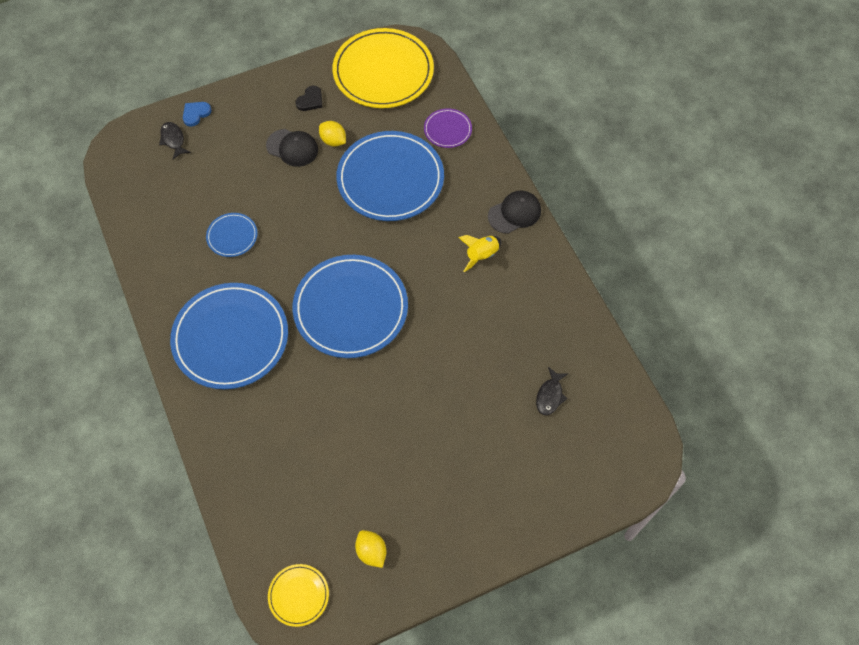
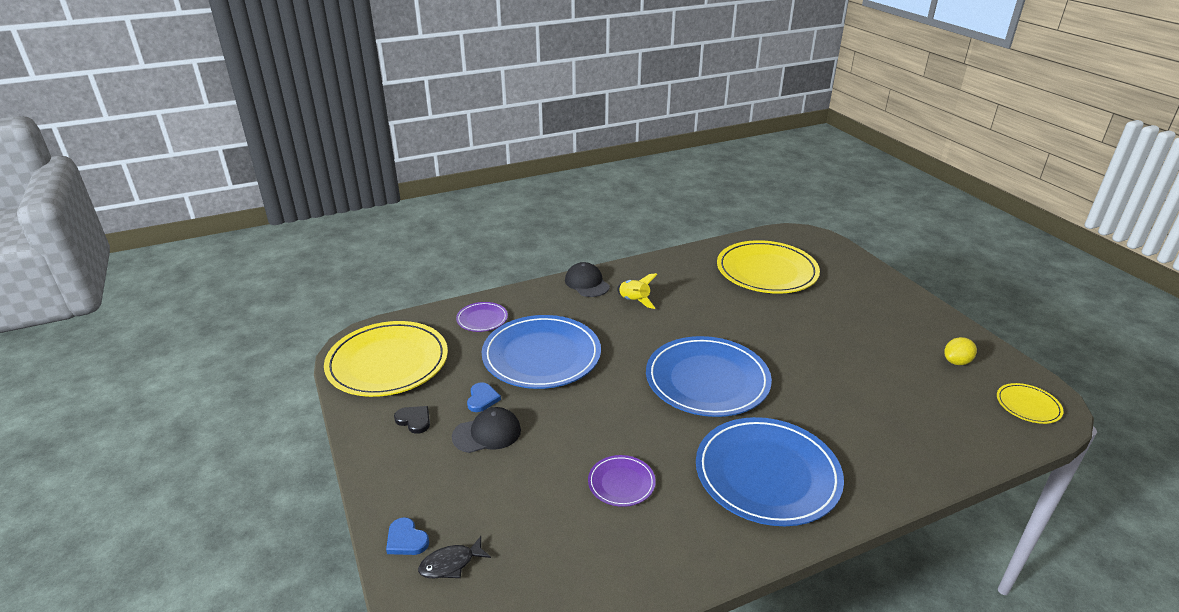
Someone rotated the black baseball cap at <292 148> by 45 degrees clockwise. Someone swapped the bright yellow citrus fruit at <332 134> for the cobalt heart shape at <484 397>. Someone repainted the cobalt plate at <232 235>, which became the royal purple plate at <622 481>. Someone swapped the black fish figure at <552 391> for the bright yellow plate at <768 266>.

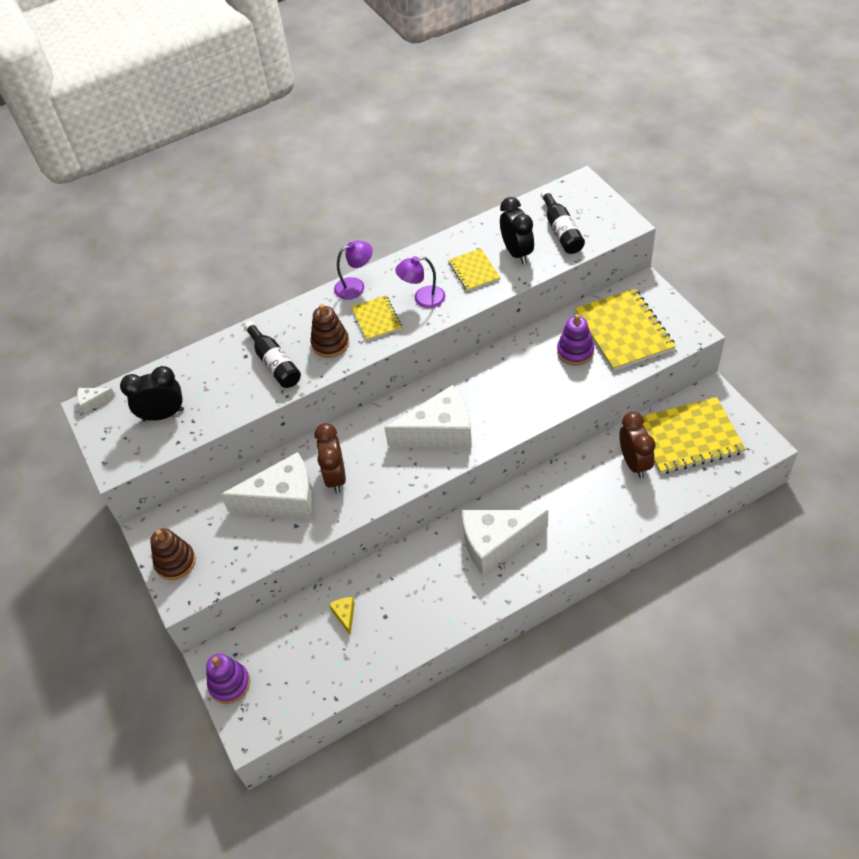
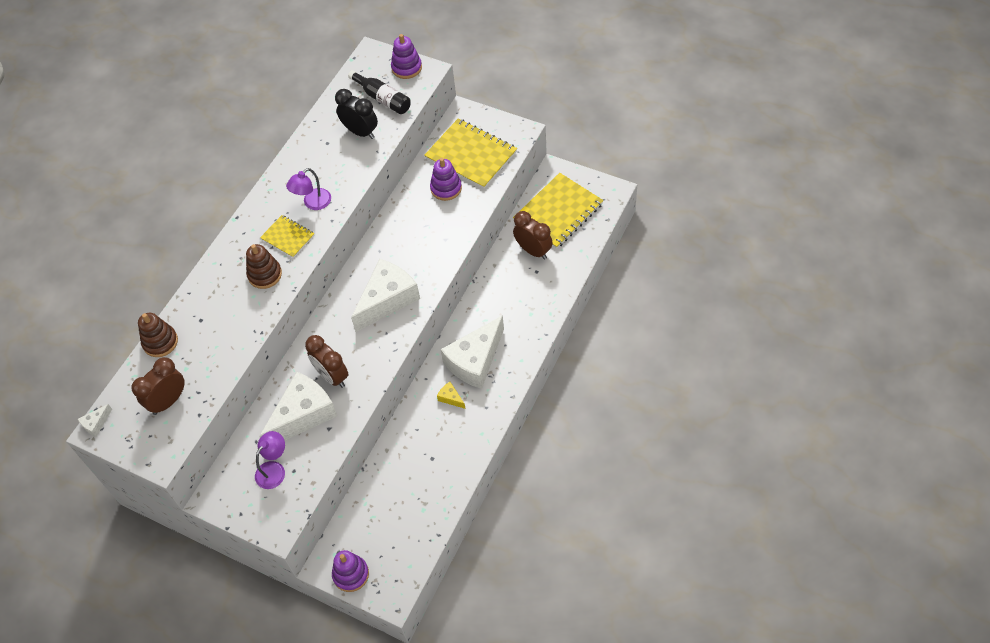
Someone repainted the black clock at <152 393>, which became the russet clock at <158 386>. Someone carried the russet stacking rings from <173 554> to <158 335>. Someone carried the royal purple lamp from <353 270> to <270 460>. Someone put down the royal purple stacking rings at <406 56>. Someone carried the bright yellow cheese wedge from <342 616> to <451 395>. Someone took away the black flask at <272 354>. Someone took away the bright yellow notepad at <474 269>.

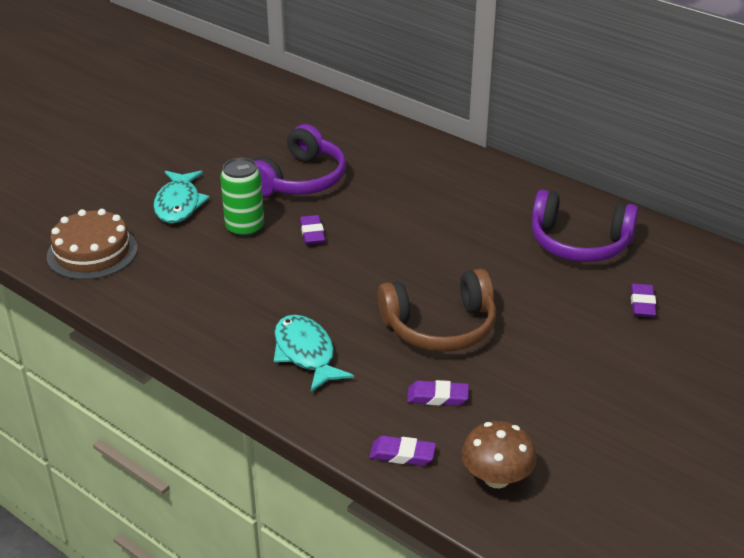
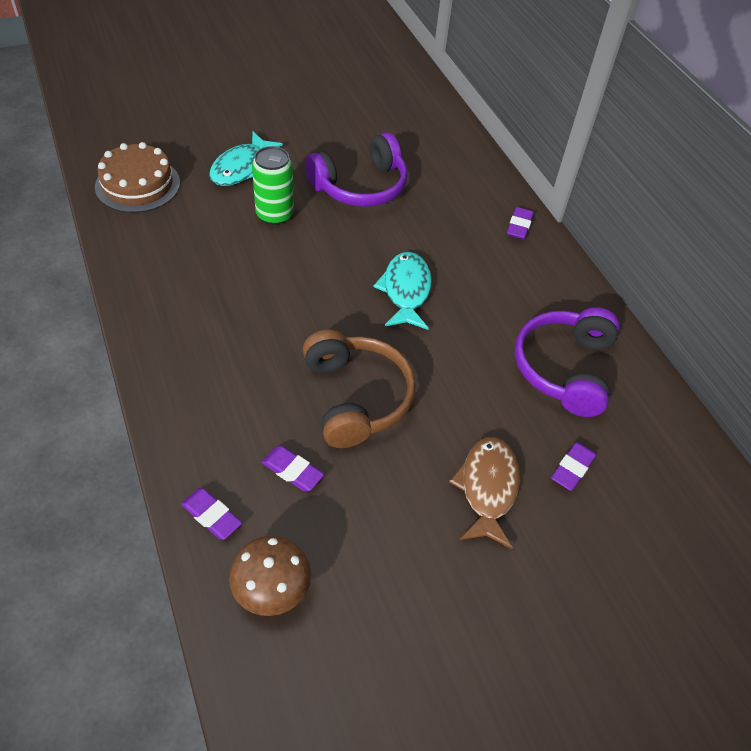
Someone rotated the russet over-ear headphones at <437 310> by 120 degrees counterclockwise. Someone carried the turquoise fish figure from <314 353> to <402 291>. Someone put down the russet fish figure at <484 493>. Someone carried the royal purple gum eraser from <312 230> to <520 223>. Someone rotated the royal purple over-ear headphones at <585 226> by 60 degrees clockwise.

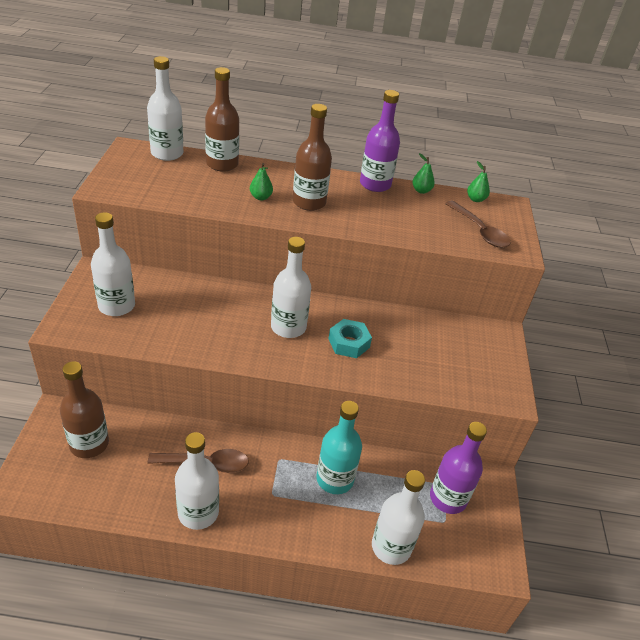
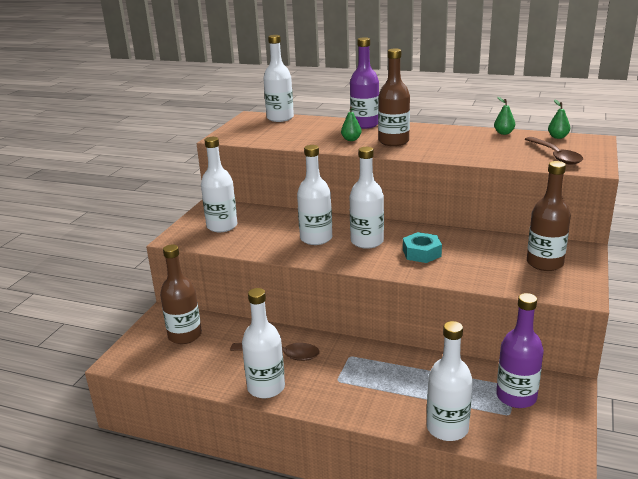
Someone put down the white flask at <314 195>. Someone carried the royal purple flask from <380 141> to <364 83>. Someone carried the russet flask from <222 119> to <549 216>. Someone took away the turquoise flask at <339 447>.

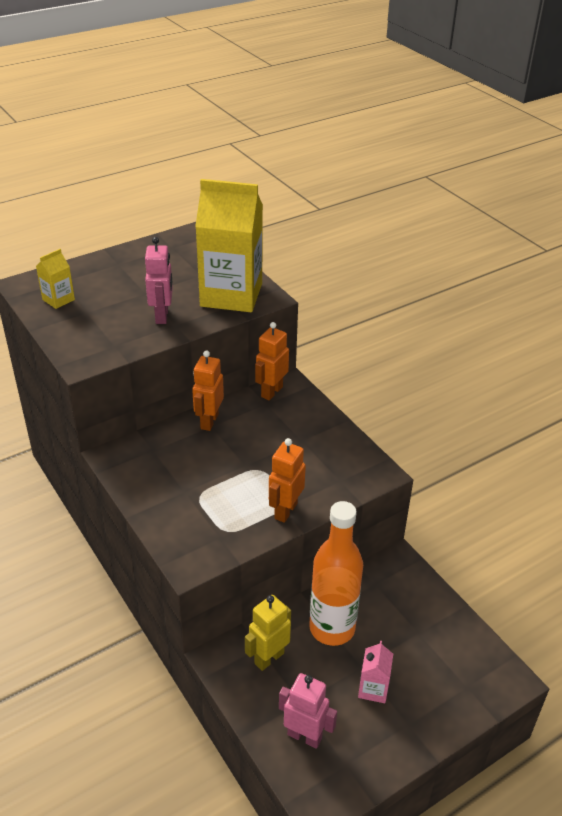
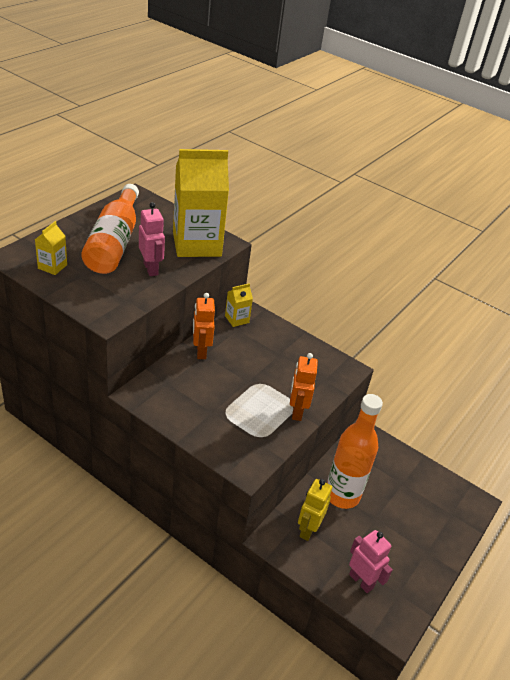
Someone put down the bright orange flask at <110 229>. Someone swapped the bright orange robot at <272 361> for the bright yellow juice carton at <239 305>. Someone rotated the pink robot at <308 711> by 45 degrees clockwise. Someone took away the pink juice carton at <375 672>.

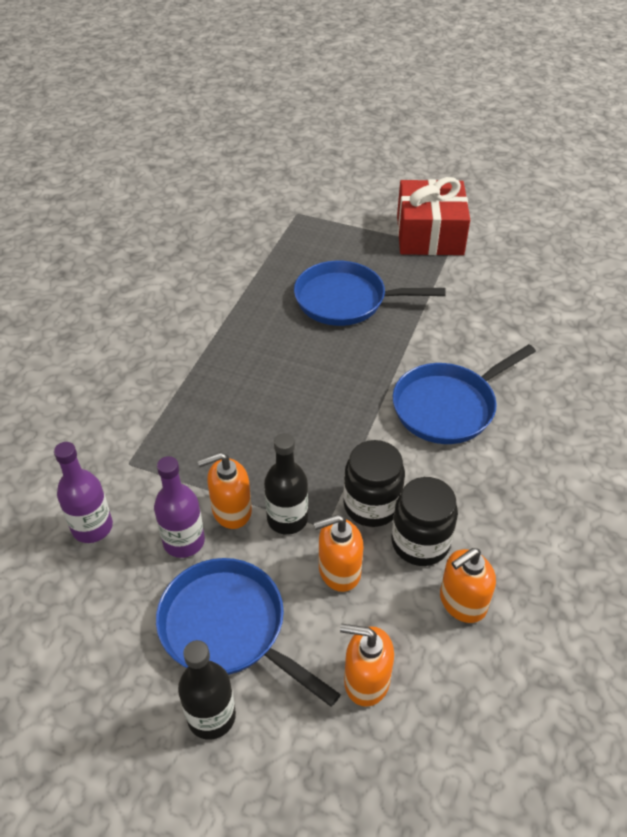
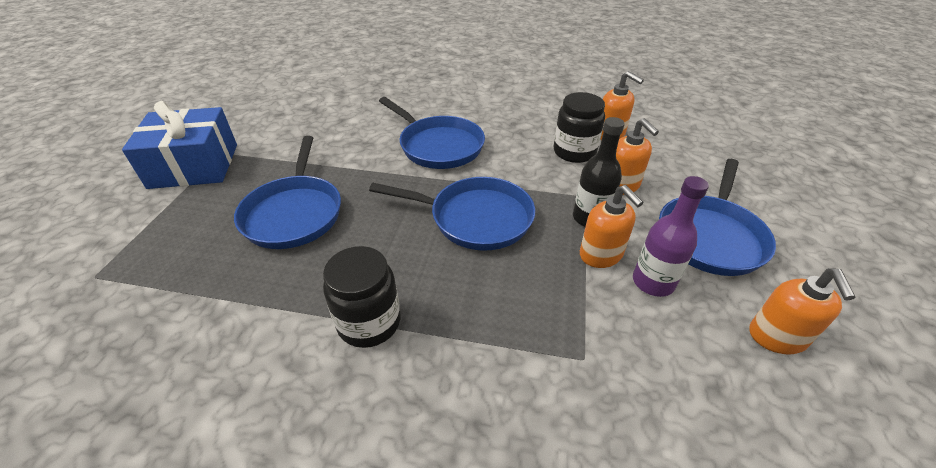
Someone repainted the scarlet gift at <433 216>, which became the cobalt gift at <179 145>. Someone carried the black jam jar from <374 483> to <362 297>. Someone put down the cobalt frying pan at <452 214>. Someone carried the bright orange pump bottle from <367 665> to <802 311>. Someone took away the royal purple flask at <83 492>. Someone took away the black flask at <207 690>.

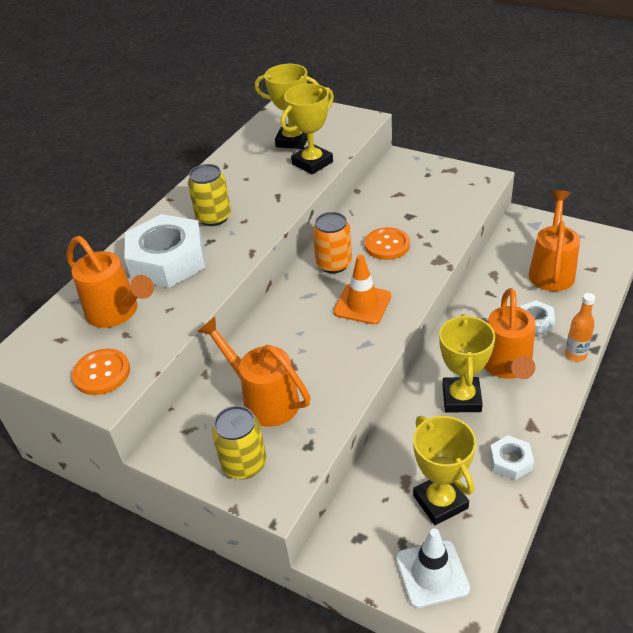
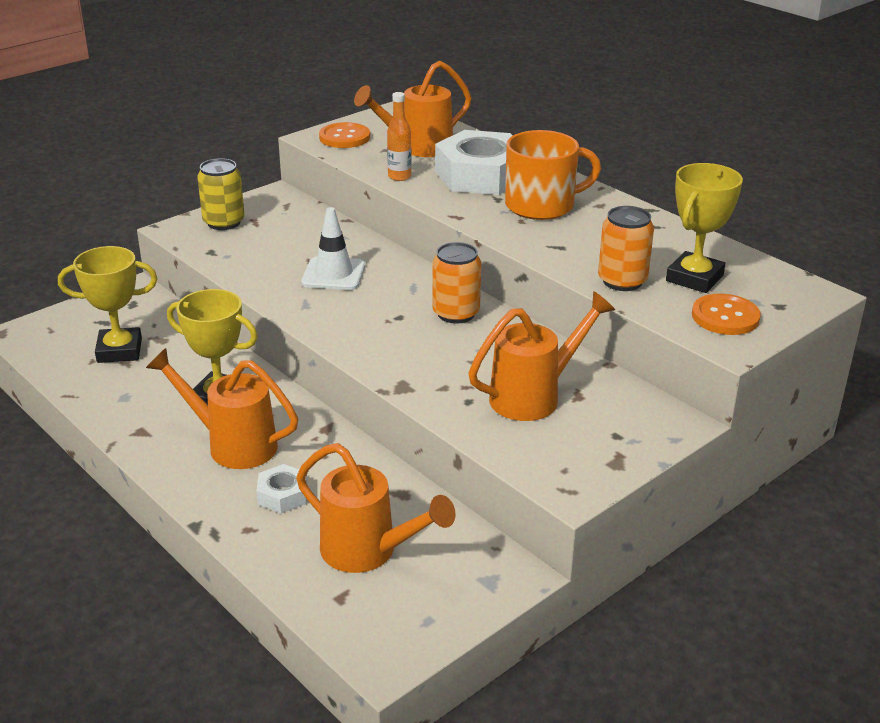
Someone carried the white traffic cone from <433 568> to <333 248>. Someone carried the bright orange flask from <580 327> to <399 136>. Someone carried the bright orange sprinkling can from <254 372> to <541 356>. Someone swapped the bright yellow tin at <209 195> for the bright orange mug at <553 175>. Someone swapped the bright yellow prize cup at <307 129> for the bright orange tin at <626 248>. Someone carried the bright orange shirt button from <387 243> to <726 314>. Someone took away the bright orange traffic cone at <362 289>. Someone took away the white hex nut at <511 457>.

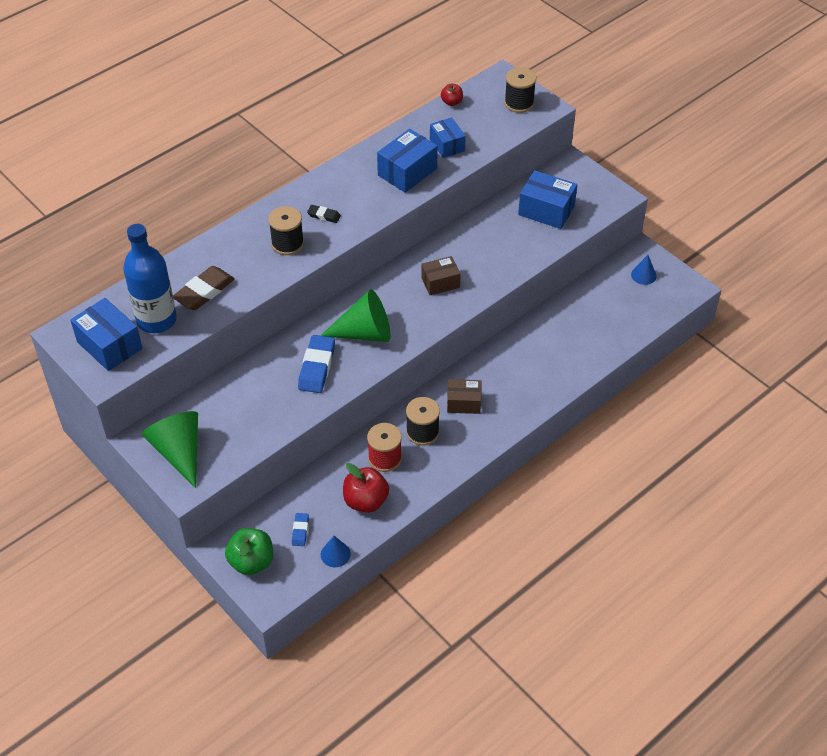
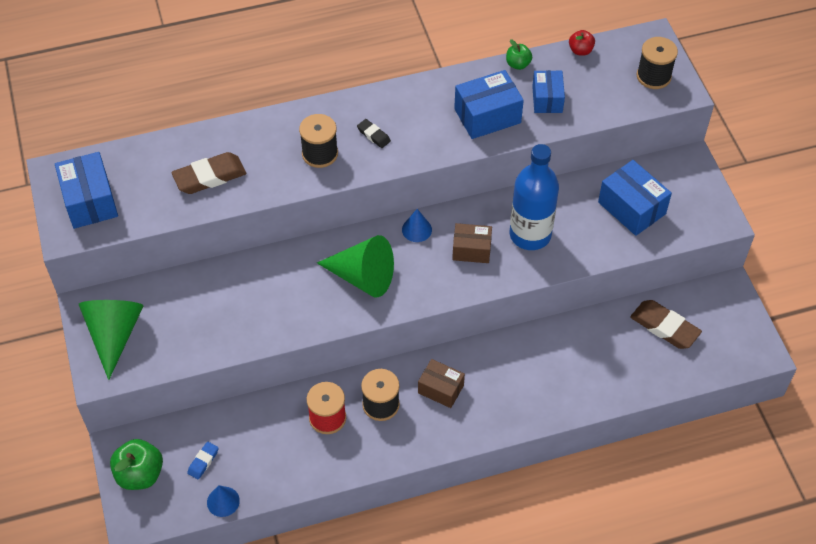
Someone carried the cobalt solid cone from <644 270> to <417 225>. Someone put down the green apple fruit at <519 54>. Someone carried the cobalt flask from <150 278> to <534 197>. Someone put down the russet gum eraser at <666 324>. Someone took away the cobalt gum eraser at <316 364>. Someone took away the scarlet apple fruit at <366 488>.

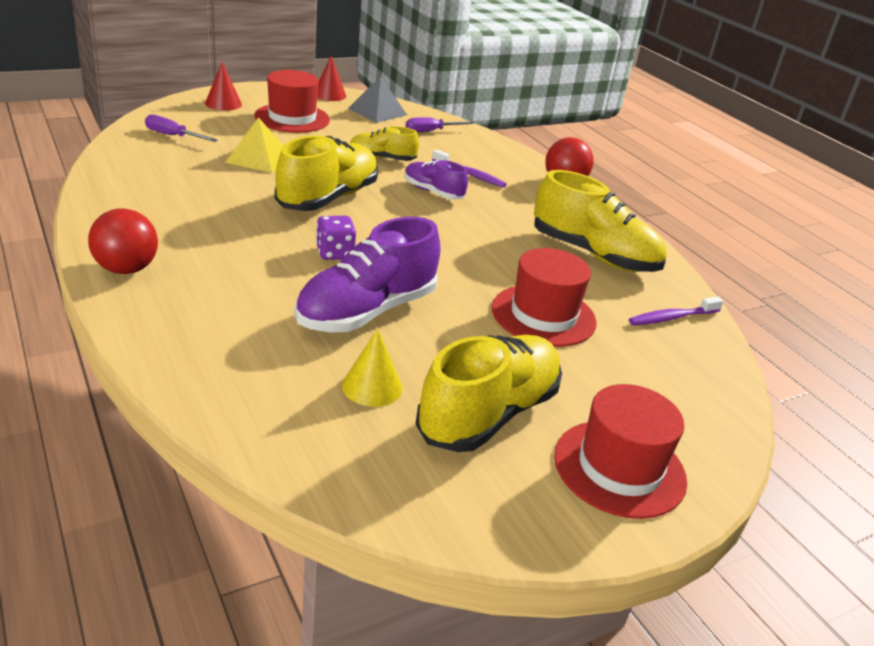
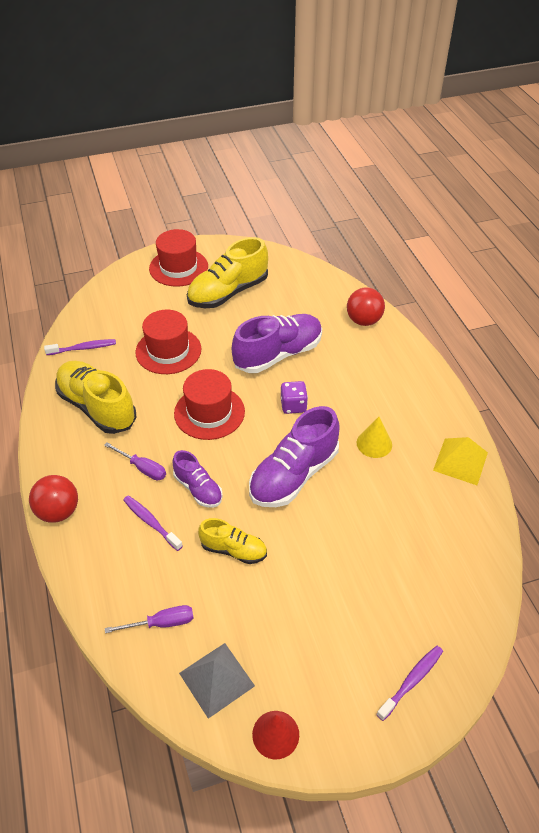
Someone carried the royal purple hand screwdriver from <181 128> to <135 461>. Someone carried the scarlet tall hat from <292 101> to <209 404>. Someone repainted the bright yellow sneaker at <326 173>, which became the royal purple sneaker at <294 456>. Someone carried the scarlet play ball from <123 241> to <366 306>. Someone carried the bright yellow solid cone from <372 368> to <374 437>. Someone swapped the scarlet solid cone at <223 86> for the royal purple dental brush at <409 683>. Someone carried the bright yellow pyramid from <254 145> to <460 461>.

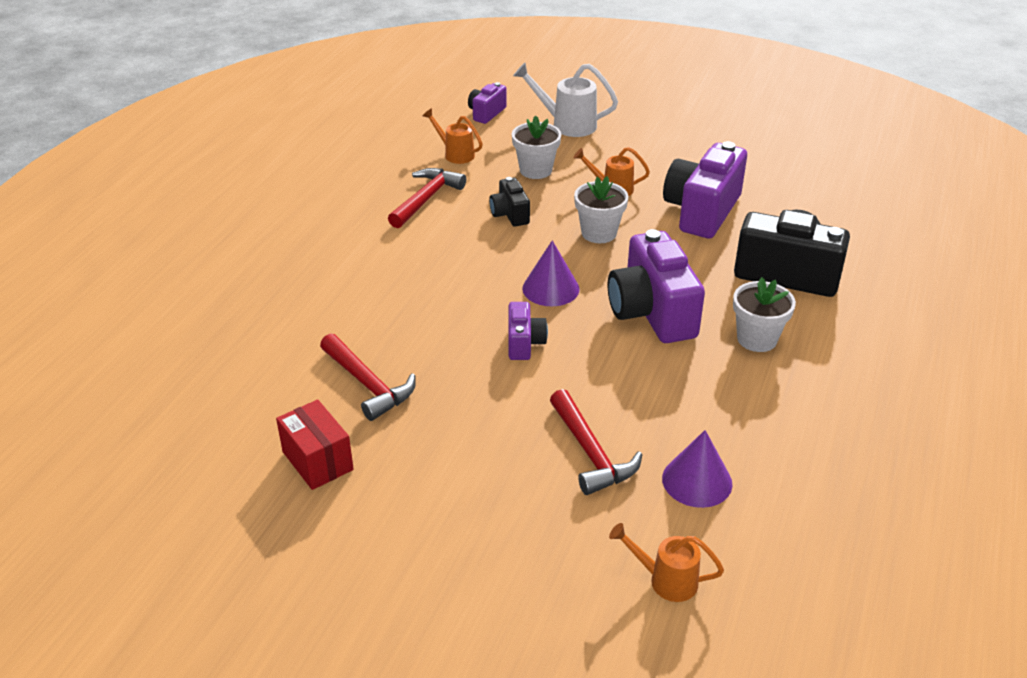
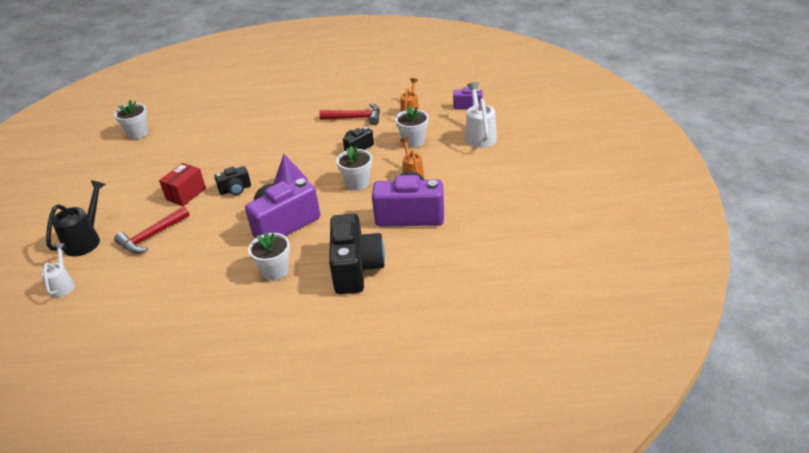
Someone repainted the bright orange sprinkling can at <666 562>, which became the white sprinkling can at <58 270>. Someone put down the black sprinkling can at <76 218>. Someone put down the white potted plant at <131 119>. Someone carried the scarlet box from <315 445> to <182 184>. Someone repainted the royal purple compact camera at <528 331>, which became the black compact camera at <232 180>. Someone took away the scarlet hammer at <368 377>. Someone took away the royal purple solid cone at <697 469>.

